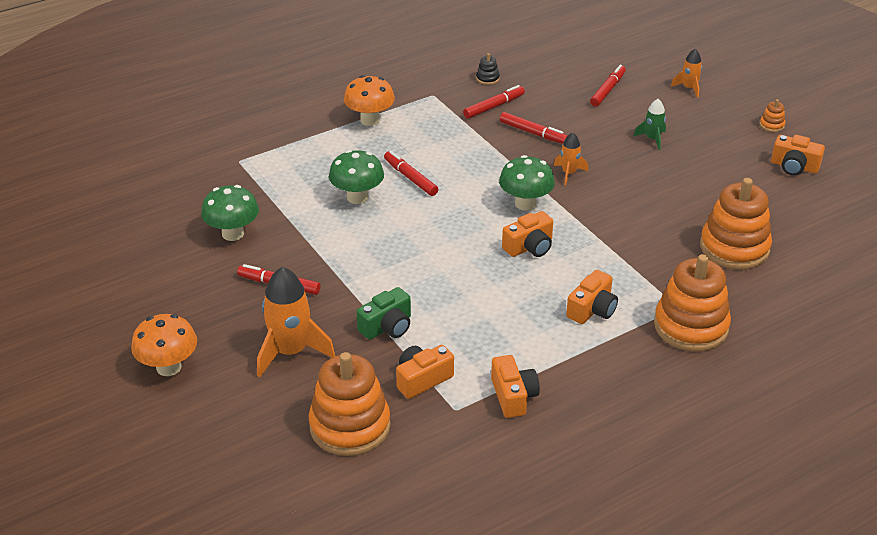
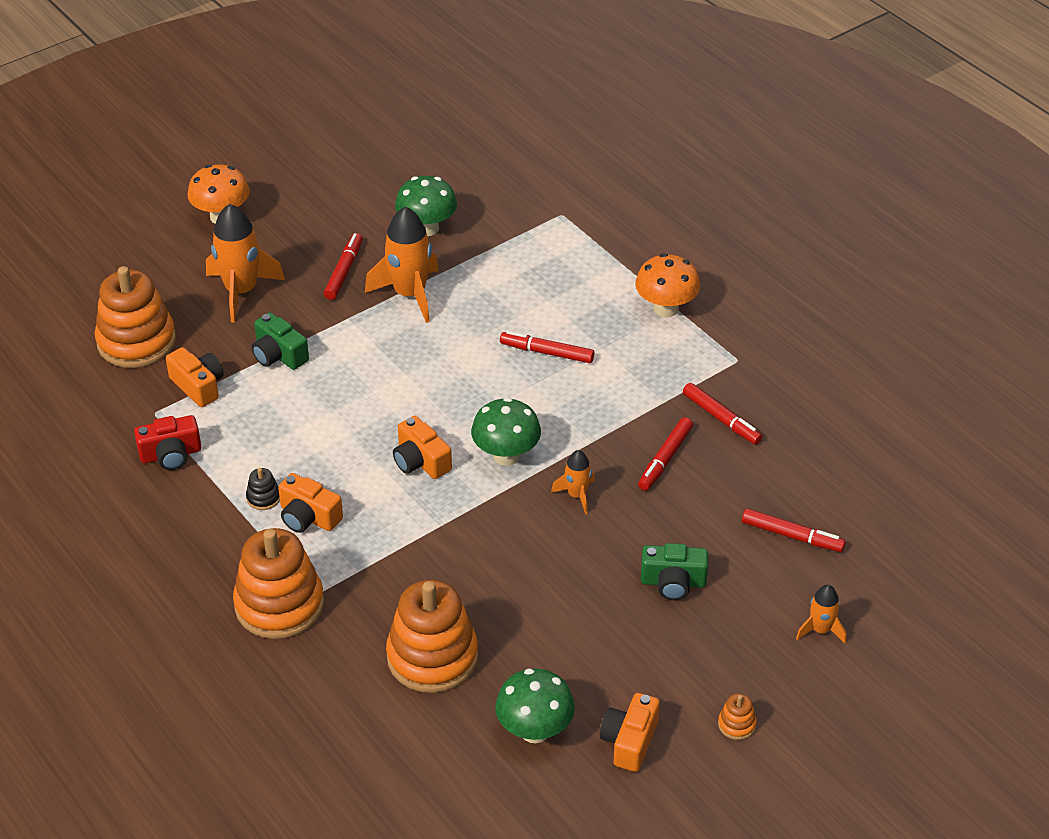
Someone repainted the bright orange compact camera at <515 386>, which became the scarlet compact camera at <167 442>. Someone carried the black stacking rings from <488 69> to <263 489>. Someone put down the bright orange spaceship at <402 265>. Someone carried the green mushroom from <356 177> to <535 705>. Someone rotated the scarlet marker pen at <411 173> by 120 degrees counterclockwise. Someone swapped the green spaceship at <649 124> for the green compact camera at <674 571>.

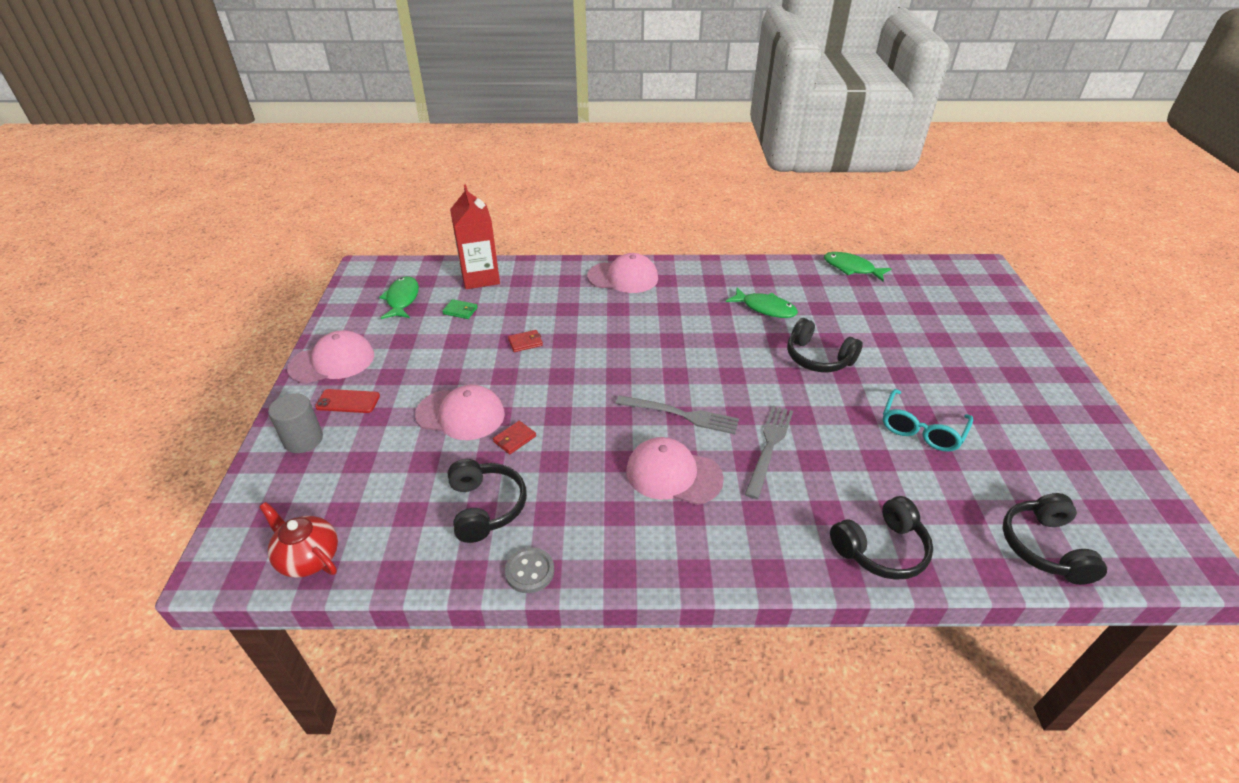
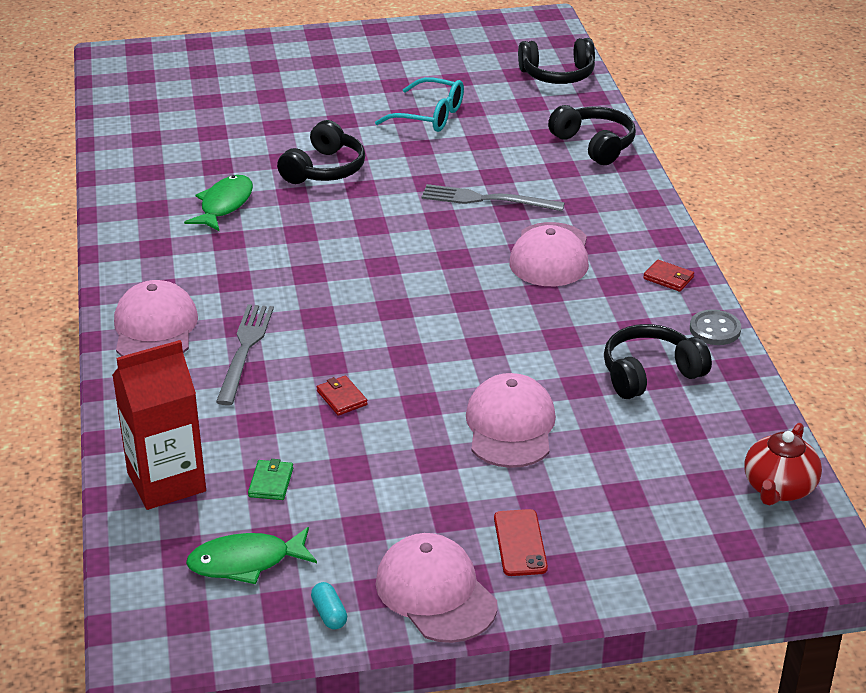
Someone carried the gray table fork from <677 414> to <245 354>. Someone put down the turquoise capsule at <329 605>. Someone carried the scarlet billfold from <514 437> to <668 276>. Someone took away the gray cylinder shape at <295 423>. Someone took away the green fish figure at <858 266>.

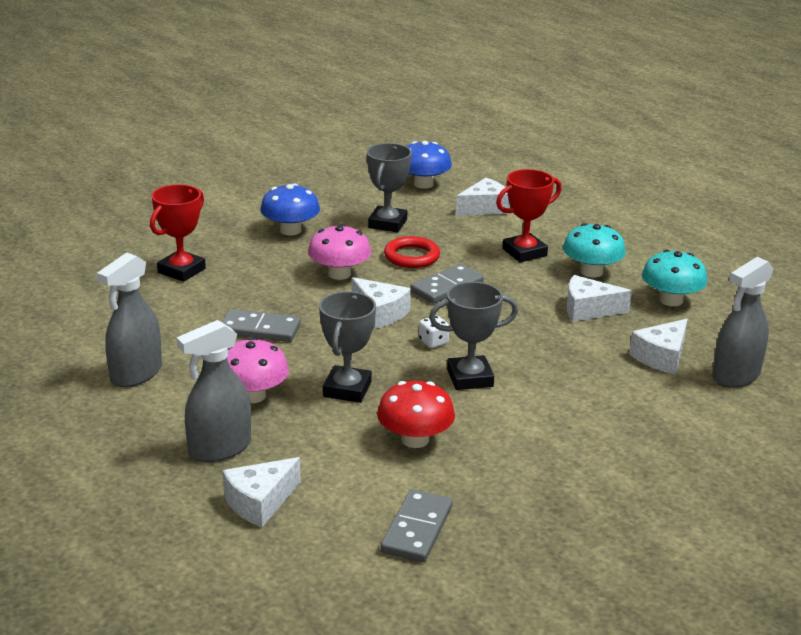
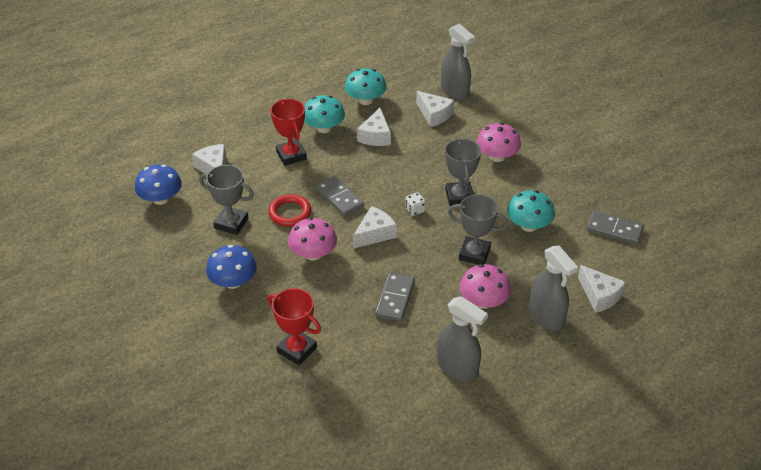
Someone put down the pink mushroom at <499 142>. Someone repainted the scarlet mushroom at <416 414>, which became the turquoise mushroom at <531 211>.

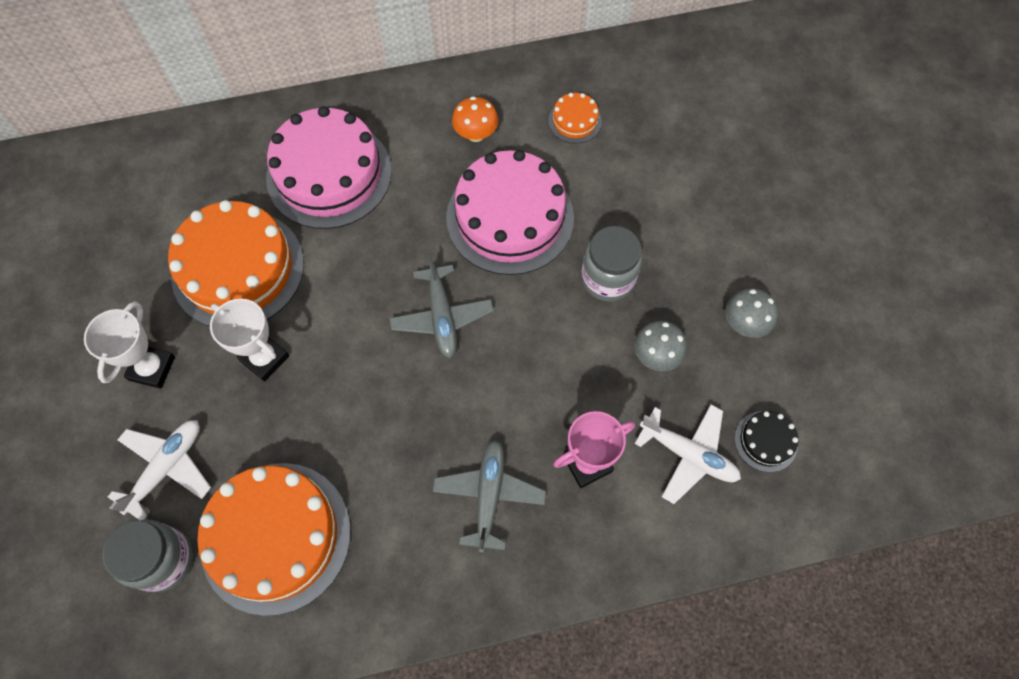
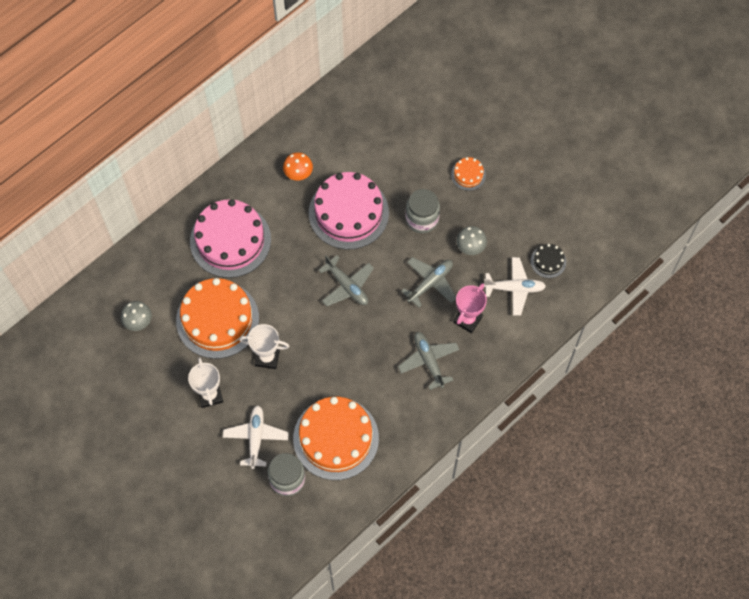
Someone carried the gray mushroom from <751 313> to <136 316>. Someone put down the gray plane at <428 282>. Someone carried the bright orange cake from <575 118> to <468 174>.

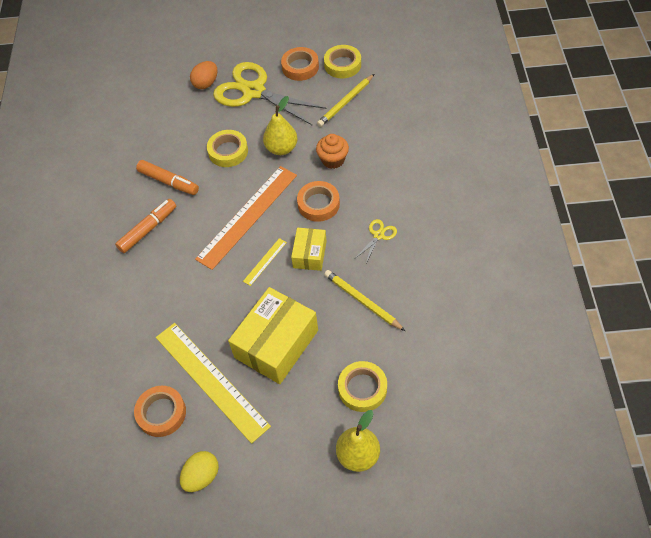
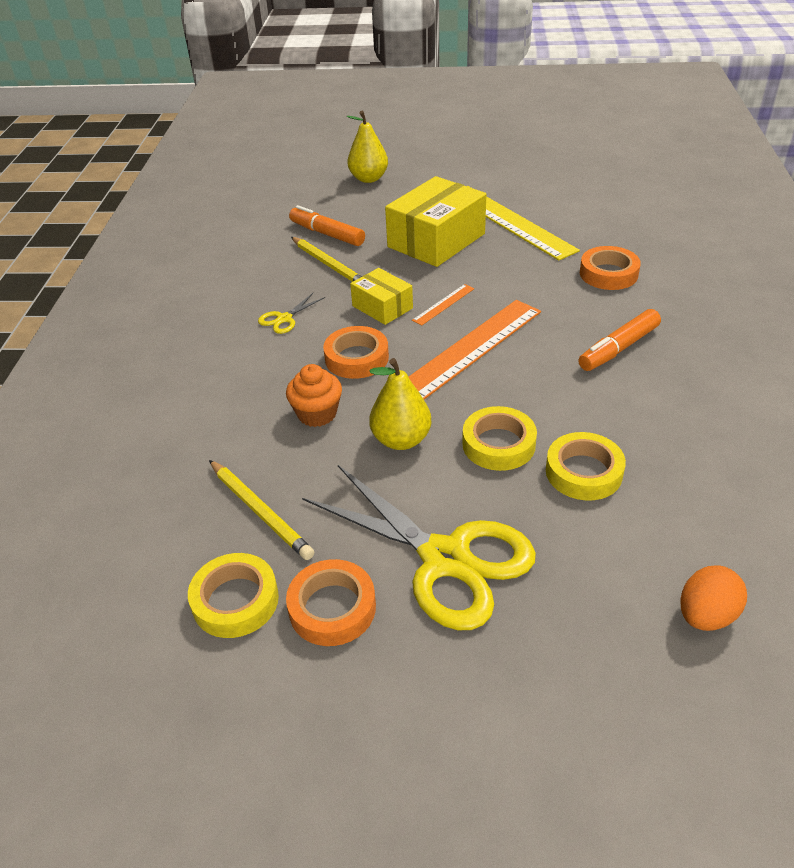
Someone rotated the bright yellow wooden pencil at <345 100> by 90 degrees clockwise. Someone carried the bright orange marker pen from <167 177> to <327 225>. Someone rotated the bright yellow box at <309 249> by 60 degrees counterclockwise. Someone repainted the bright yellow measuring stick at <265 262>, which became the bright orange measuring stick at <443 305>. Someone carried the bright yellow tape from <362 386> to <586 466>. Someone carried the bright orange tape from <160 411> to <610 268>. Someone carried the bright orange egg from <203 75> to <714 598>. Someone took away the bright yellow egg at <199 471>.

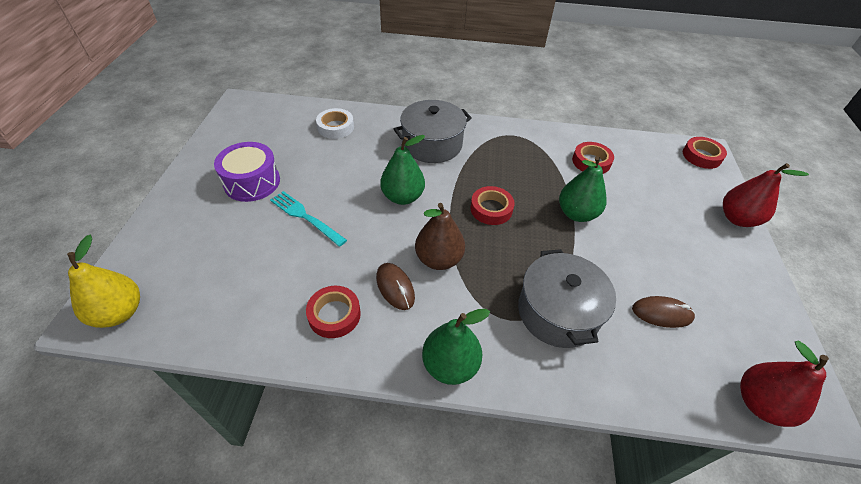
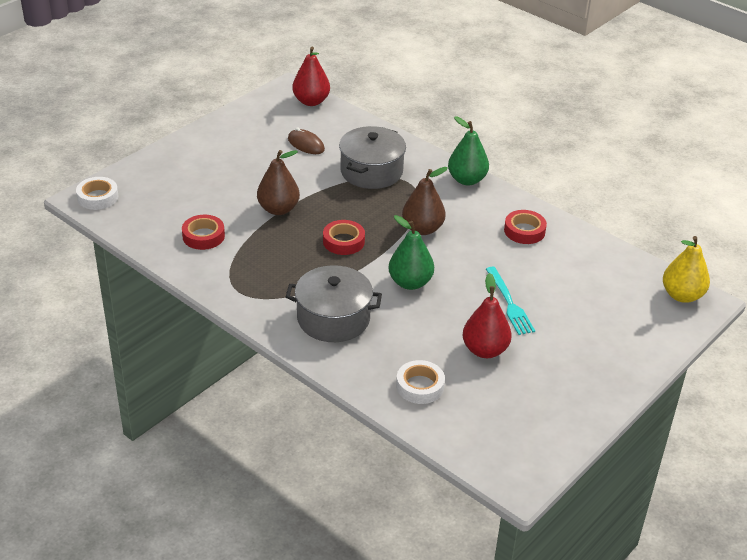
Someone repainted the scarlet tape at <705 153>, which became the white tape at <97 193>. Someone repainted the green pear at <583 189>, which became the russet pear at <278 182>. Someone carried the scarlet pear from <766 195> to <487 315>. Someone took away the royal purple drum at <247 172>. Someone took away the russet mouse at <395 286>.

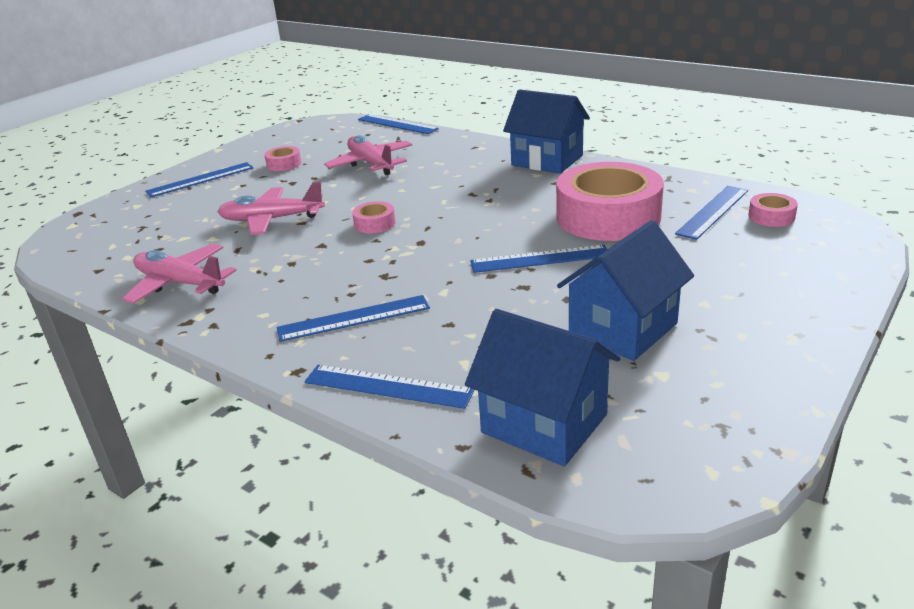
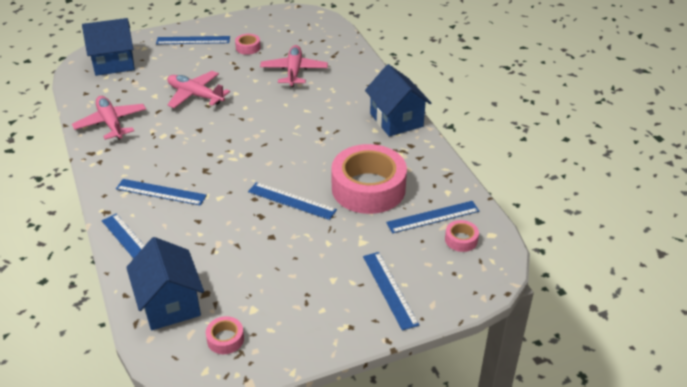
Someone carried the cobalt cottage from <625 290> to <108 47>. Someone carried the pink tape from <373 217> to <225 335>. Someone carried the cobalt measuring stick from <398 124> to <391 291>.

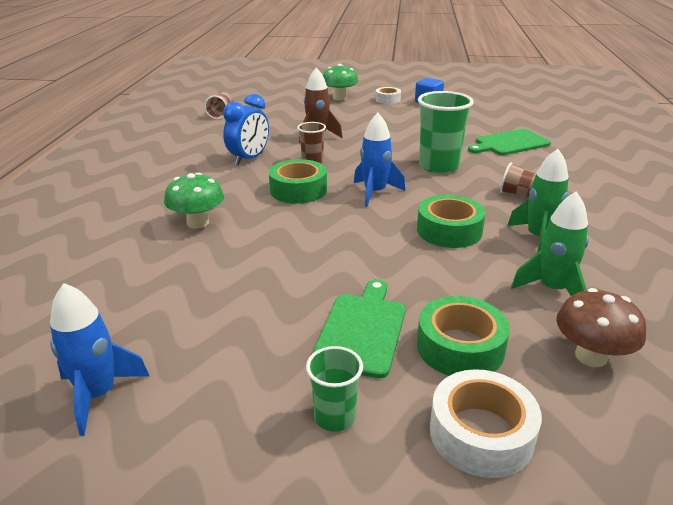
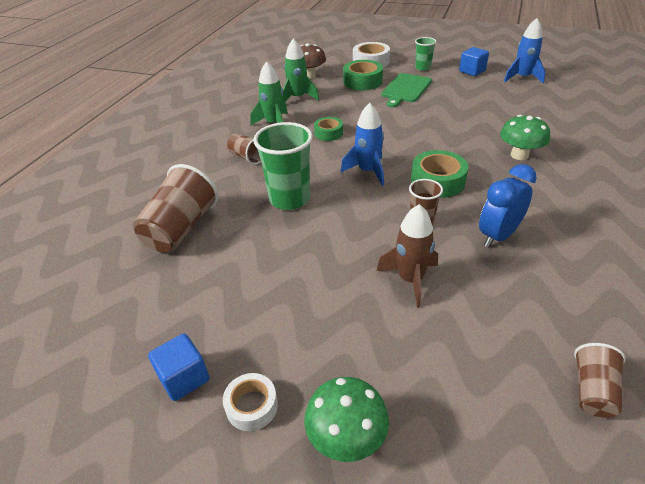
Someone swapped the green chopping board at <509 142> for the russet cup at <176 208>. Someone scaled the green tape at <451 221> by 0.63. Someone put down the cobalt solid cube at <474 61>.

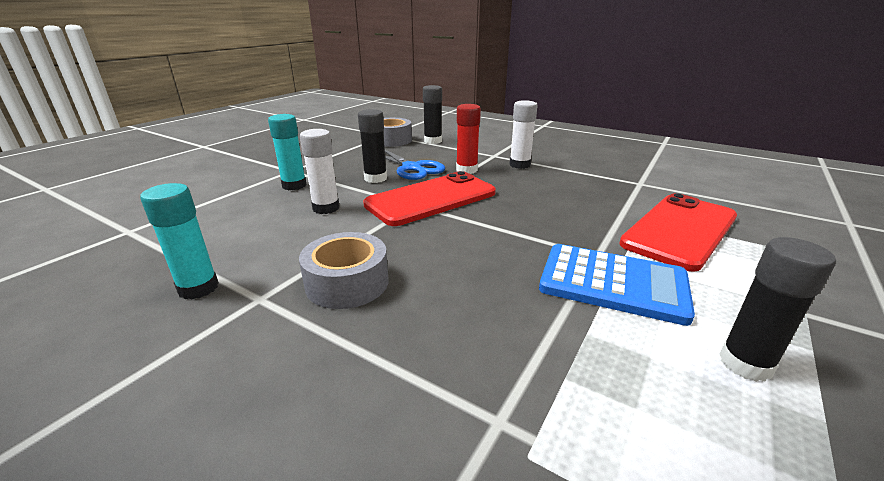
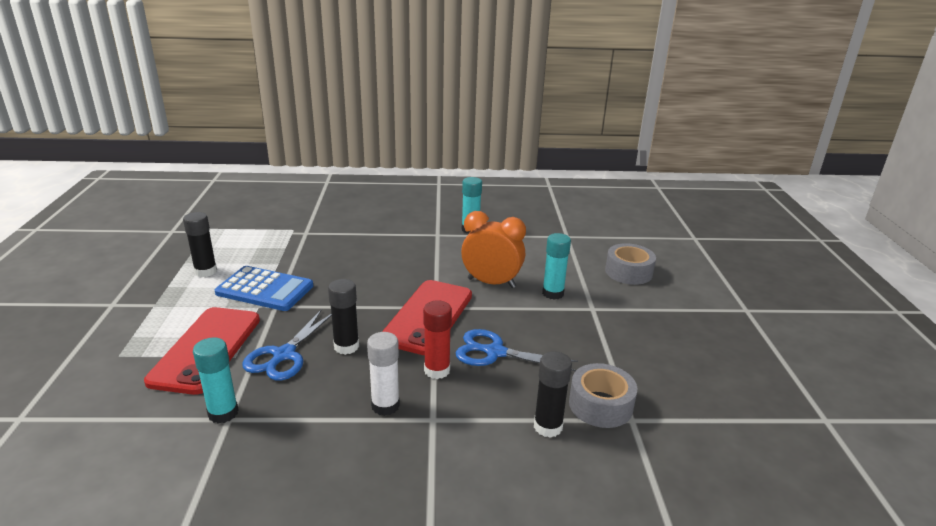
Someone put down the turquoise stick of glue at <216 381>. Someone rotated the cobalt pocket calculator at <617 285> by 150 degrees counterclockwise. Someone put down the cobalt scissors at <287 345>. Someone carried the black stick of glue from <372 146> to <343 317>. Someone swapped the white stick of glue at <320 171> for the bright orange clock at <493 249>. Someone carried the gray tape from <343 270> to <630 264>.

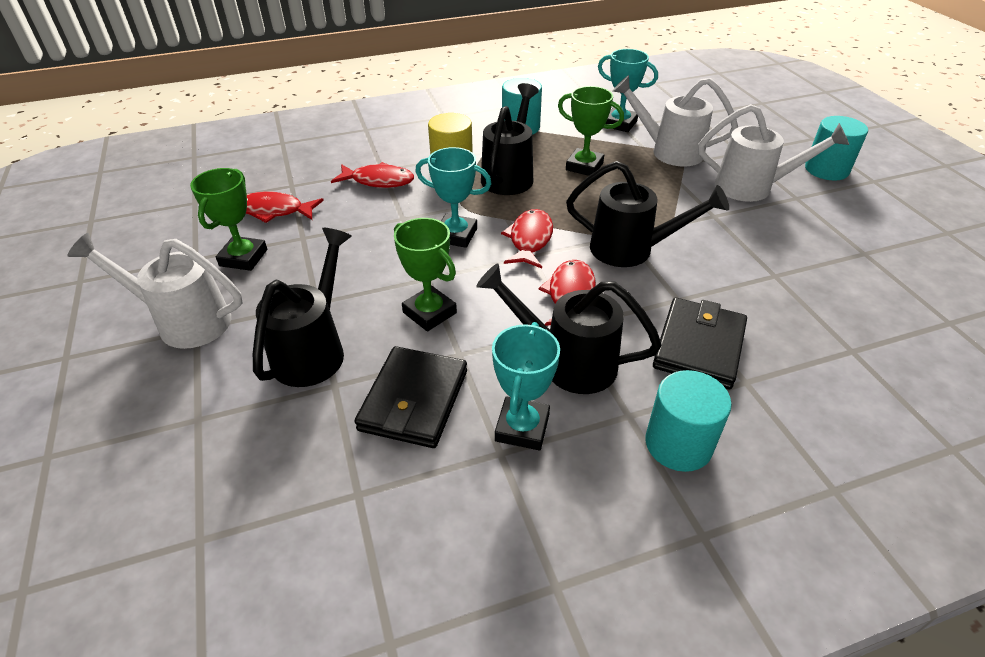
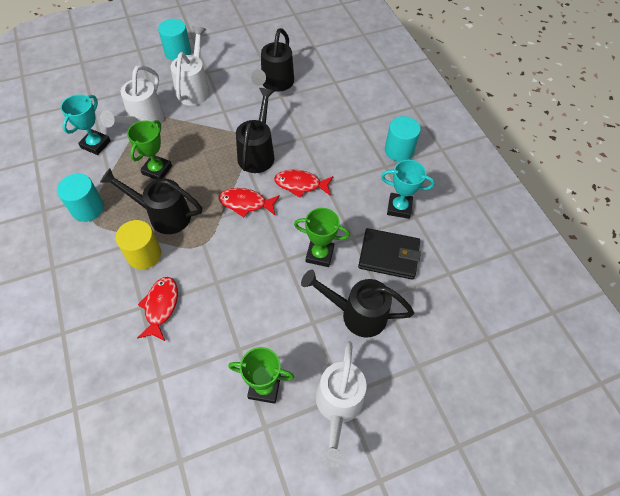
Someone carried the black sprinkling can from <569 328> to <272 60>. Someone rotated the green prize cup at <425 274> by 60 degrees clockwise. Someone took away the scarlet fish figure at <285 207>. Someone took away the turquoise prize cup at <453 197>. Someone took away the black billfold at <700 344>.

